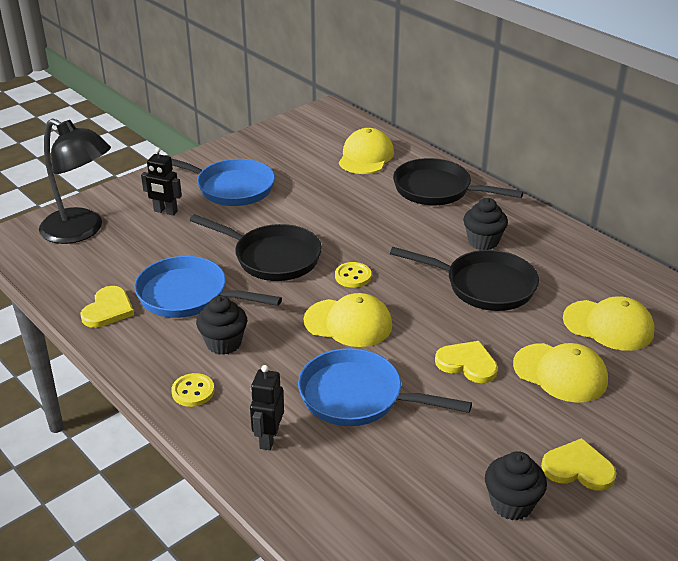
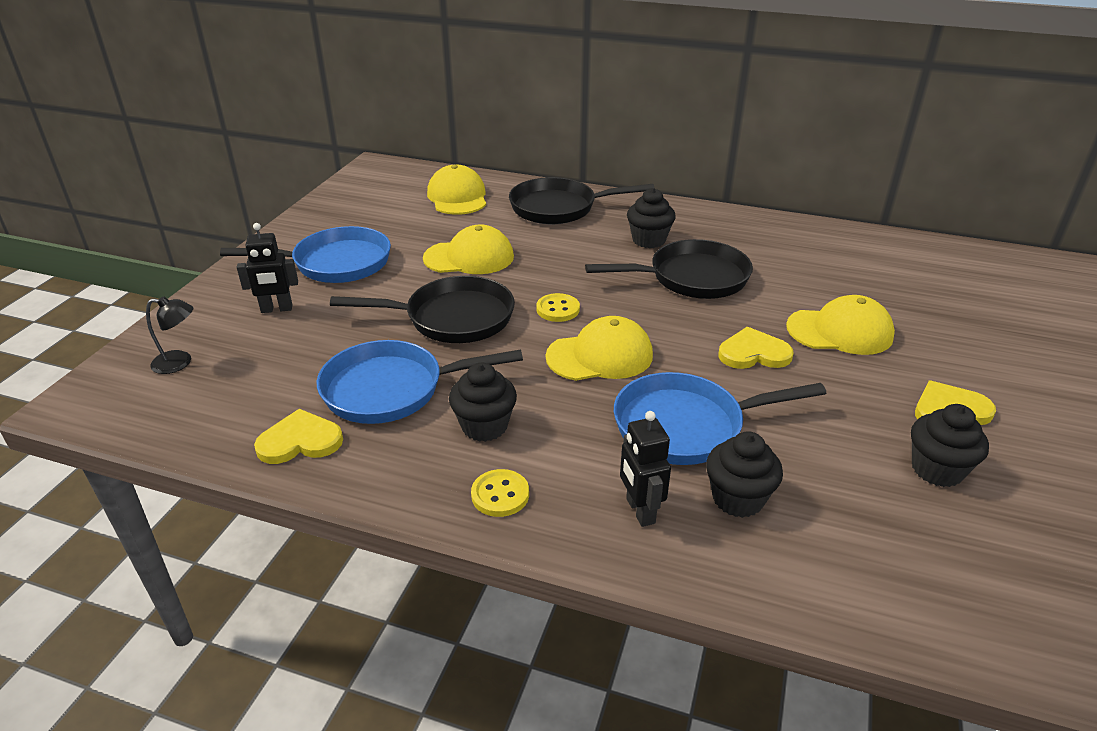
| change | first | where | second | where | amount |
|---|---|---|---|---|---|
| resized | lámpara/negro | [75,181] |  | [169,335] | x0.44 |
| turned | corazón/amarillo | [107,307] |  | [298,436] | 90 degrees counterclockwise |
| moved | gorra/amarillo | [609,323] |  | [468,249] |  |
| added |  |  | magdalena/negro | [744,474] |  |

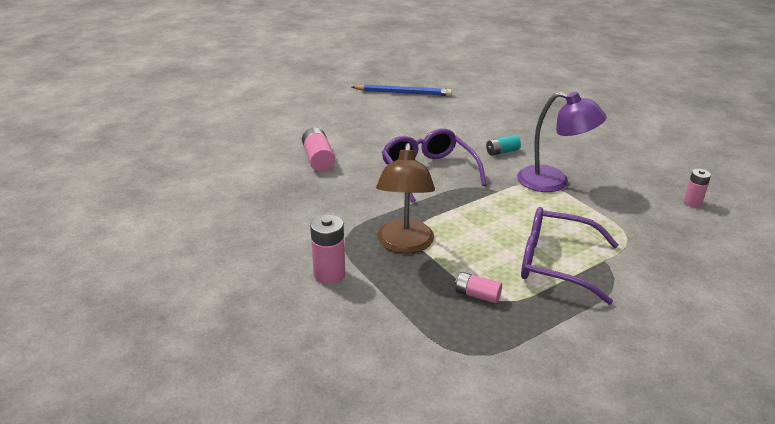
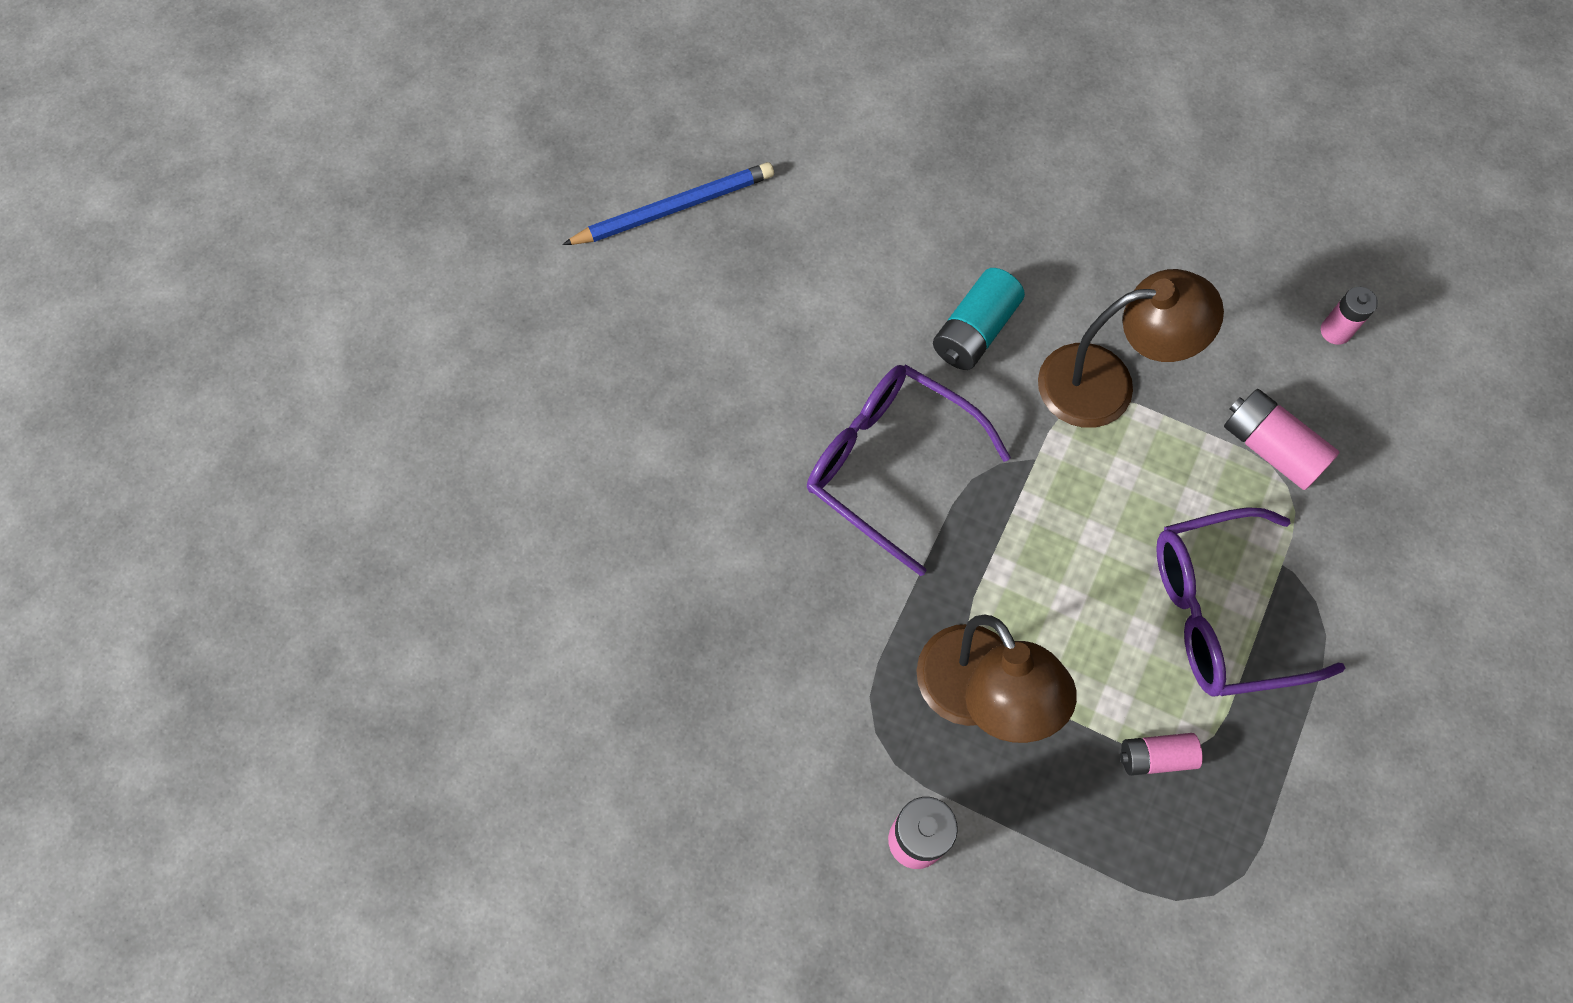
| change | first | where | second | where | amount |
|---|---|---|---|---|---|
| moved | pila/rosa | [318,150] |  | [1282,439] |  |
| resized | pila/turquesa | [503,145] |  | [979,319] | x1.55 |
| recoloured | lámpara/morado | [562,142] | lámpara/marrón | [1131,348] |  |

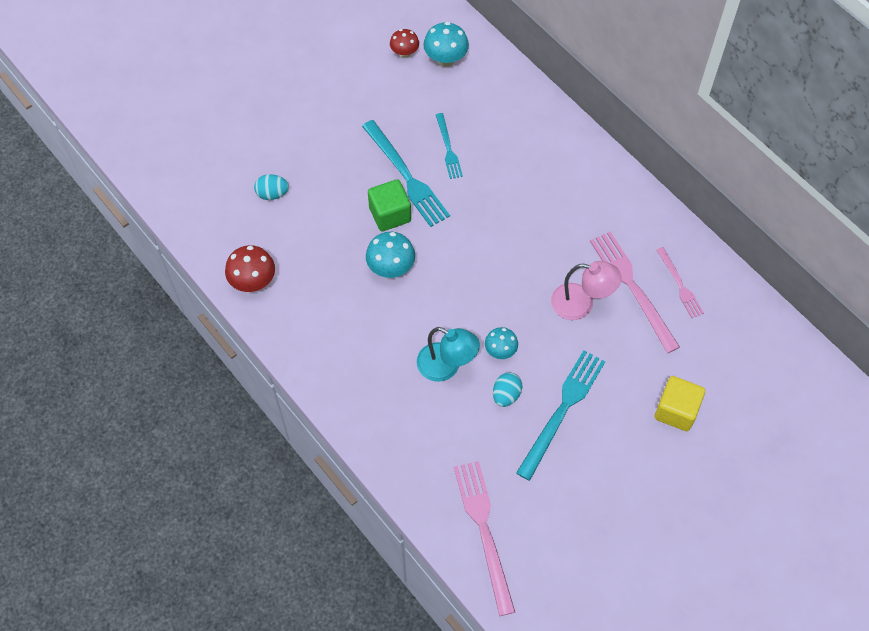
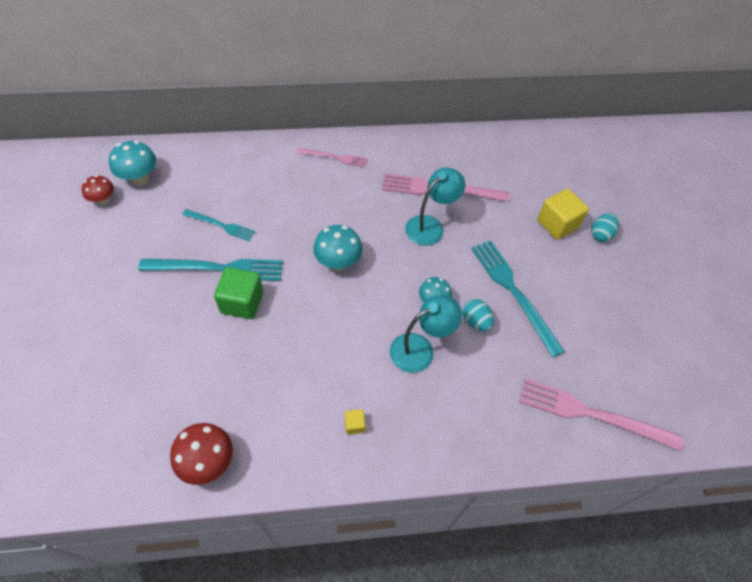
| change | first | where | second | where | amount |
|---|---|---|---|---|---|
| moved | huevo/turquesa | [271,187] |  | [605,227] |  |
| moved | seta/turquesa | [390,255] |  | [337,248] |  |
| recoloured | lámpara/rosa | [586,290] | lámpara/turquesa | [435,206] |  |
| moved | tenedor/rosa | [680,282] |  | [332,157] |  |
| added |  |  | cubo/amarillo | [355,421] |  |

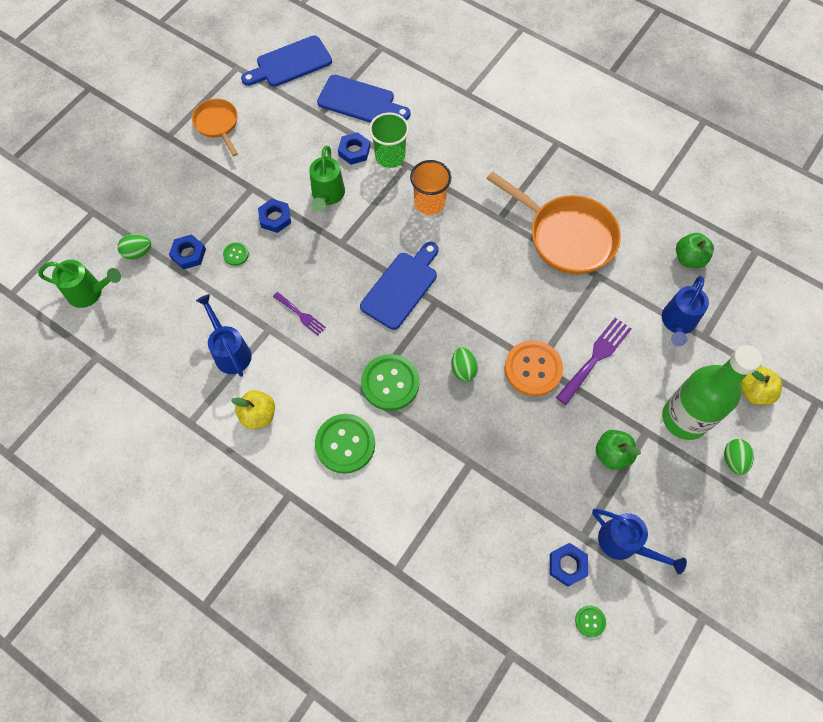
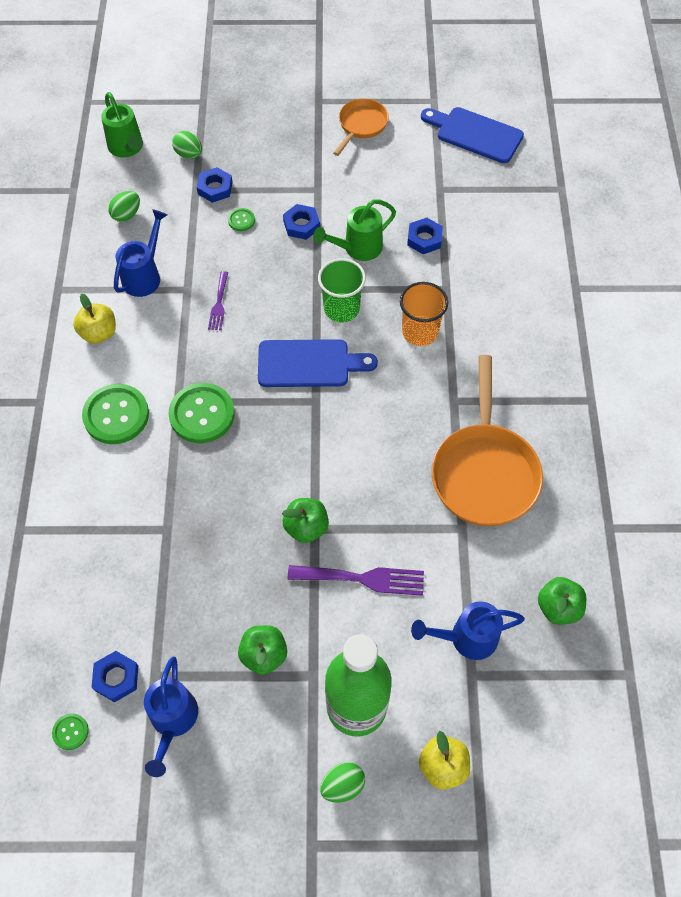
| change | first | where | second | where | amount |
|---|---|---|---|---|---|
| removed | tabla de cortar/azul | [364,99] |  |  |  |
| moved | vaso/verde | [389,140] |  | [342,290] |  |
| moved | huevo/verde | [464,364] |  | [124,206] |  |
| replaced | botón/naranja | [533,368] | manzana/verde | [305,520] |  |

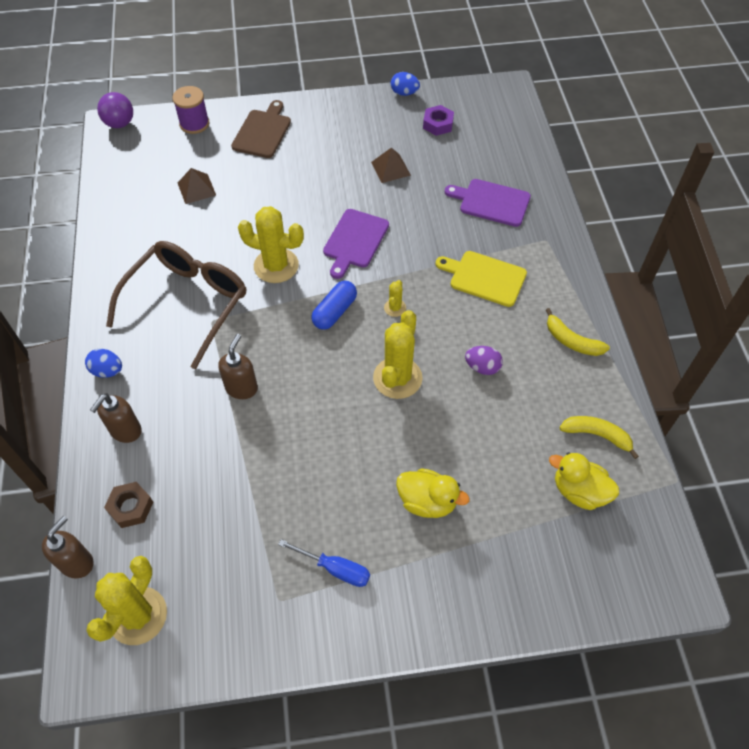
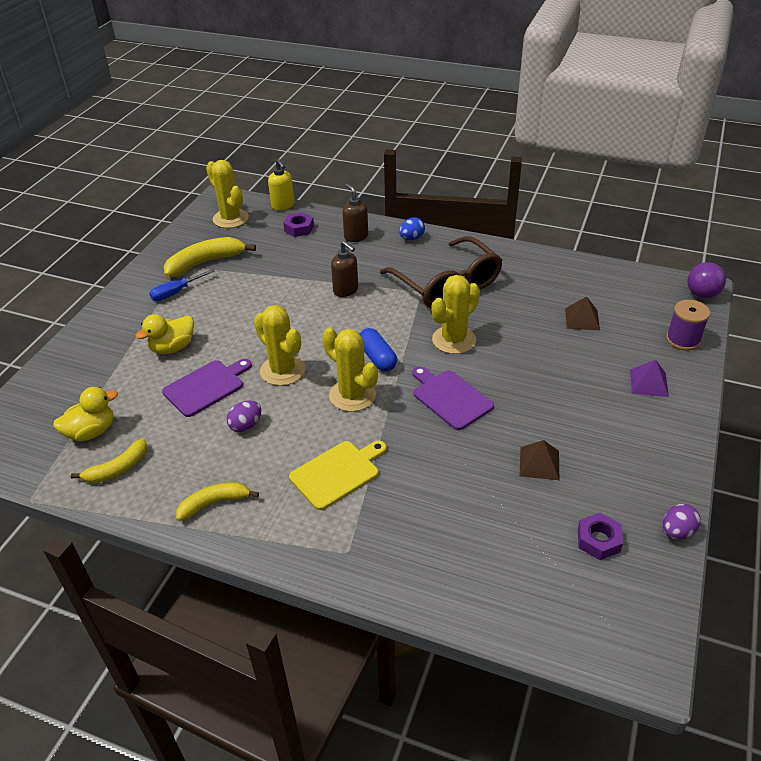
| change | first | where | second | where | amount |
|---|---|---|---|---|---|
| recoloured | dispensador de jabón/marrón | [68,547] | dispensador de jabón/amarillo | [281,184] |  |
| recoloured | tuerca/marrón | [128,505] | tuerca/morado | [298,224] |  |
| replaced | tabla de cortar/marrón | [261,129] | pirámide/morado | [649,378] |  |
| resized | cactus/amarillo | [395,298] |  | [350,370] | x2.09 |
| recoloured | huevo/azul | [405,84] | huevo/morado | [682,522] |  |
| moved | tabla de cortar/morado | [488,203] |  | [207,388] |  |
| added |  |  | plátano/amarillo | [210,257] |  |

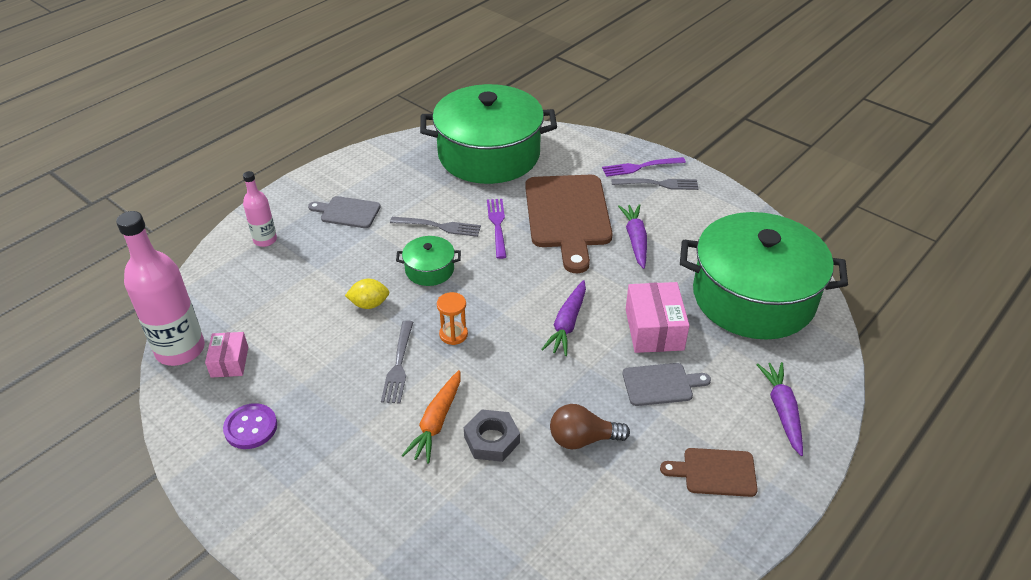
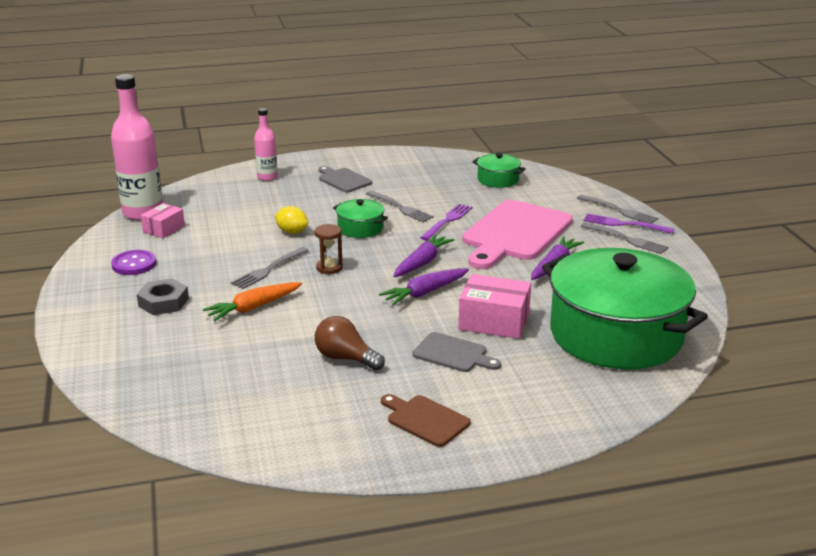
| change | first | where | second | where | amount |
|---|---|---|---|---|---|
| resized | olla/verde | [488,134] |  | [499,170] | x0.42 |
| recoloured | reloj de arena/naranja | [452,318] | reloj de arena/marrón | [329,249] |  |
| moved | tuerca/gris | [492,435] |  | [163,296] |  |
| recoloured | tabla de cortar/marrón | [569,224] | tabla de cortar/rosa | [517,234] |  |
| turned | caja/rosa | [658,317] |  | [494,306] | 75 degrees clockwise |
| moved | zanahoria/morado | [779,409] |  | [424,255] |  |
| added |  |  | tenedor/gris | [617,209] |  |

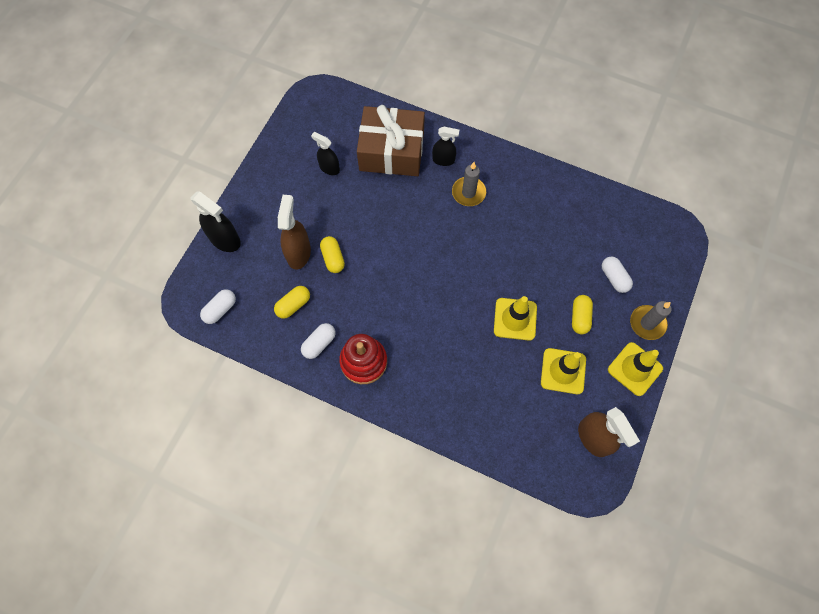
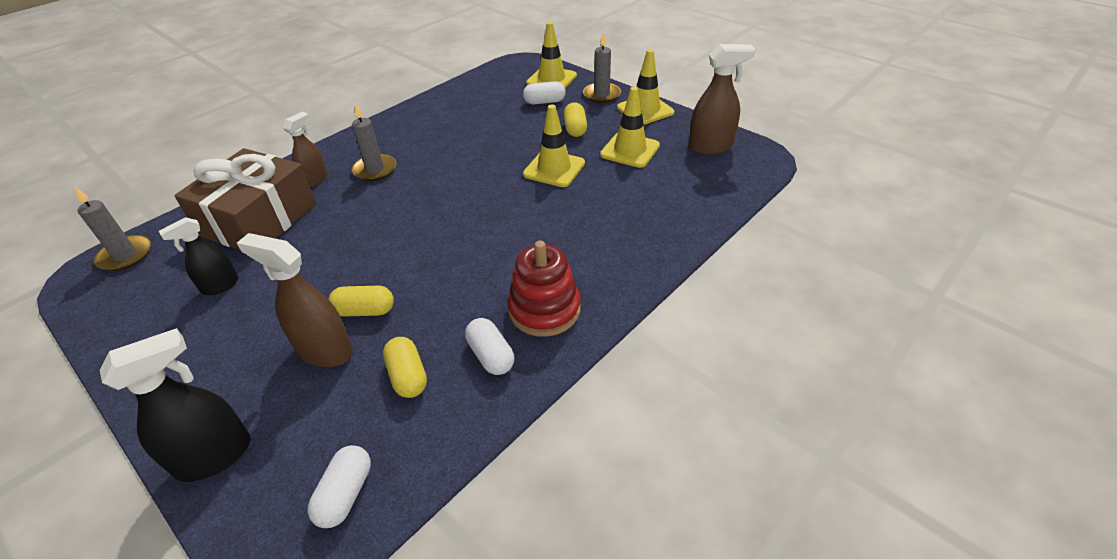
| change | first | where | second | where | amount |
|---|---|---|---|---|---|
| turned | cápsula/blanco | [218,306] |  | [339,486] | 45 degrees clockwise |
| recoloured | pulverizador/negro | [445,146] | pulverizador/marrón | [305,149] |  |
| turned | cápsula/amarillo | [582,314] |  | [575,119] | 60 degrees clockwise |
| added |  |  | vela/gris | [113,229] |  |
| added |  |  | cono de tráfico/amarillo | [551,55] |  |

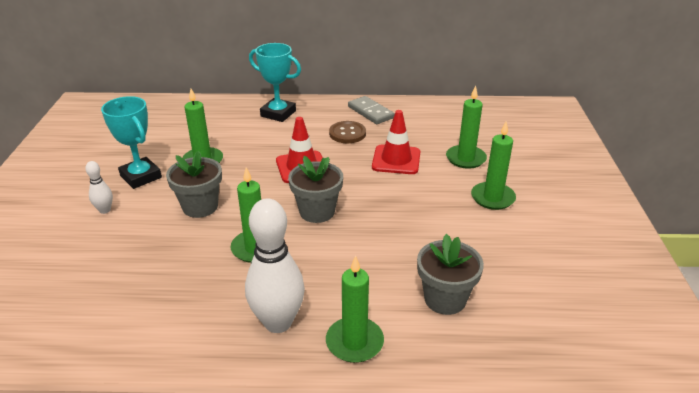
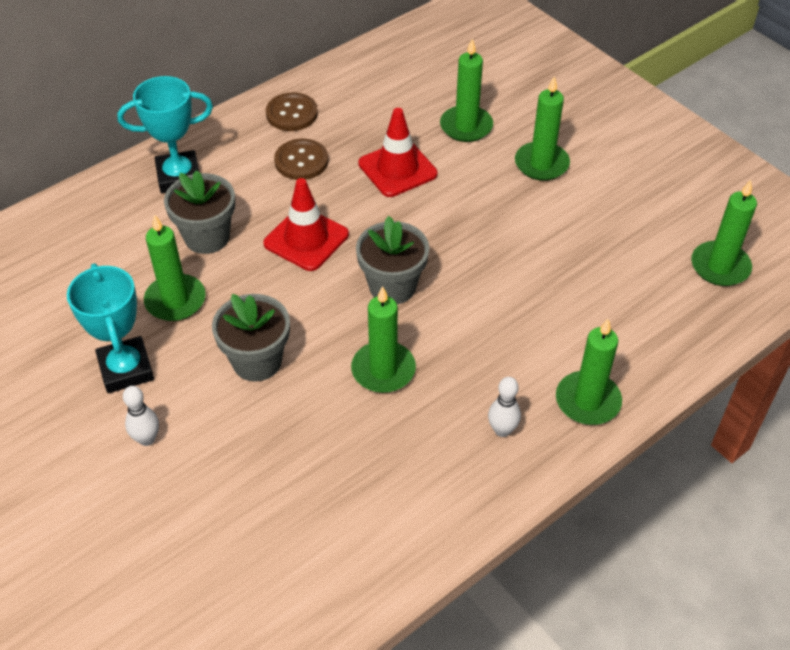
| change | first | where | second | where | amount |
|---|---|---|---|---|---|
| turned | trofeo/turquesa | [131,142] |  | [110,328] | 60 degrees clockwise |
| resized | bolo/blanco | [275,265] |  | [504,407] | x0.48 |
| replaced | ficha de dominó/gris | [371,110] | botón/marrón | [292,111] |  |
| moved | maceta/gris | [450,274] |  | [199,212] |  |
| added |  |  | vela/verde | [724,233] |  |

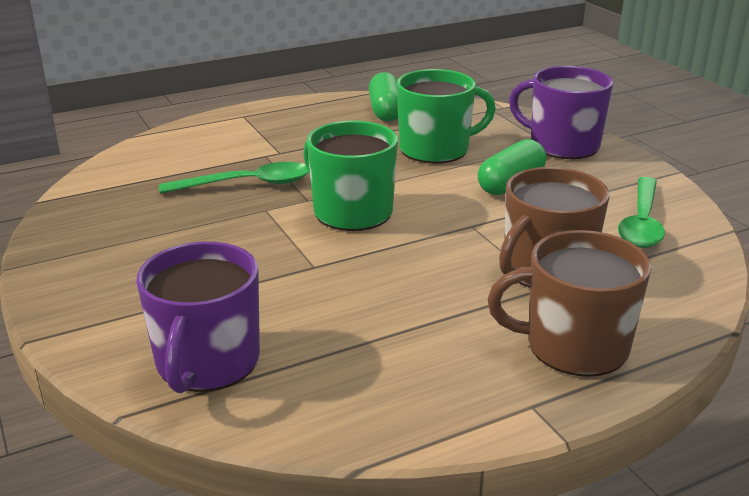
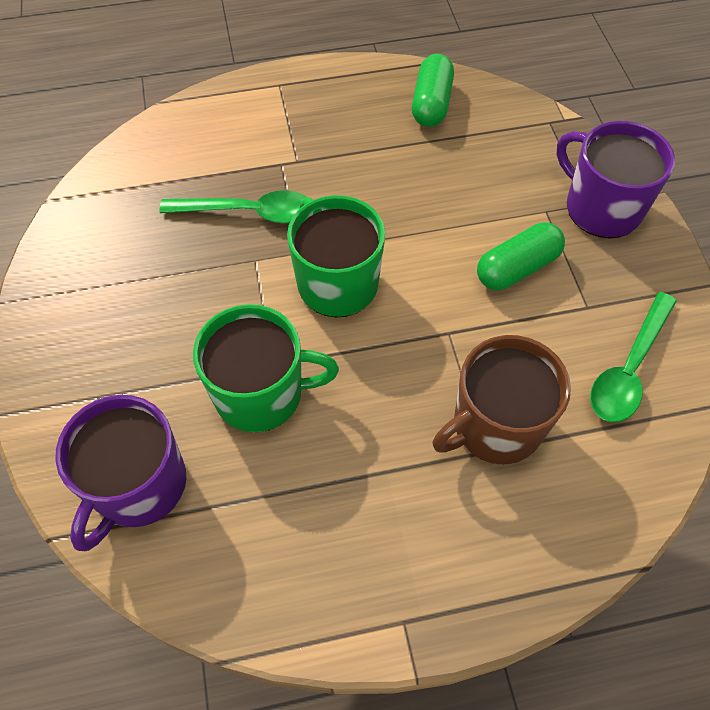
| change | first | where | second | where | amount |
|---|---|---|---|---|---|
| moved | taza/verde | [446,116] |  | [266,368] |  |
| removed | taza/marrón | [570,303] |  |  |  |

